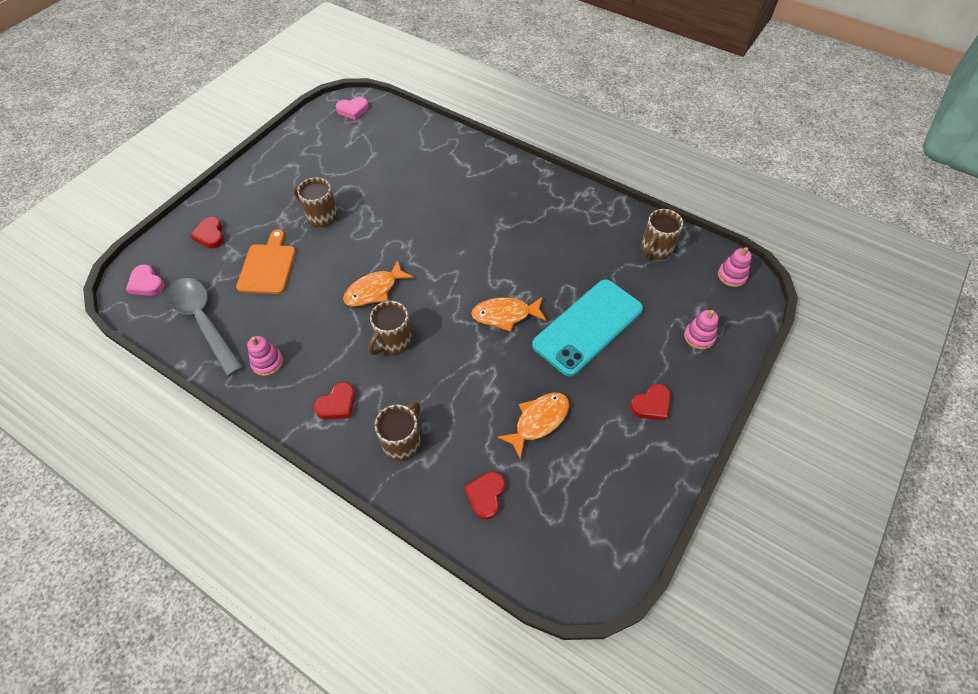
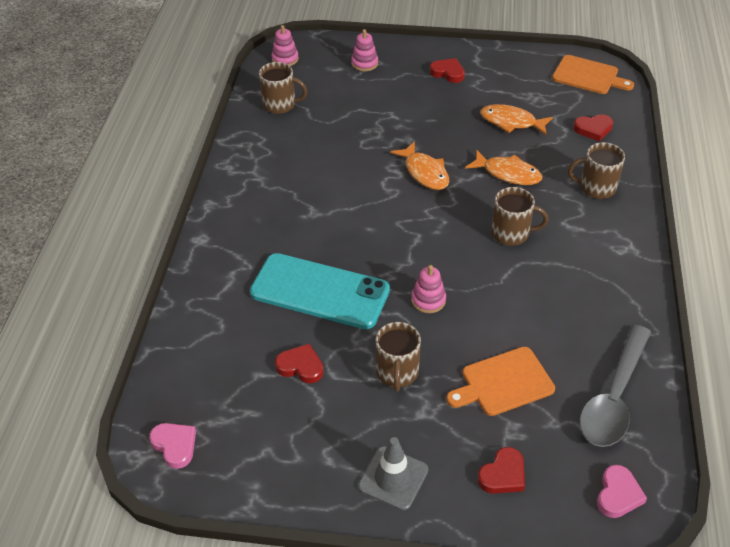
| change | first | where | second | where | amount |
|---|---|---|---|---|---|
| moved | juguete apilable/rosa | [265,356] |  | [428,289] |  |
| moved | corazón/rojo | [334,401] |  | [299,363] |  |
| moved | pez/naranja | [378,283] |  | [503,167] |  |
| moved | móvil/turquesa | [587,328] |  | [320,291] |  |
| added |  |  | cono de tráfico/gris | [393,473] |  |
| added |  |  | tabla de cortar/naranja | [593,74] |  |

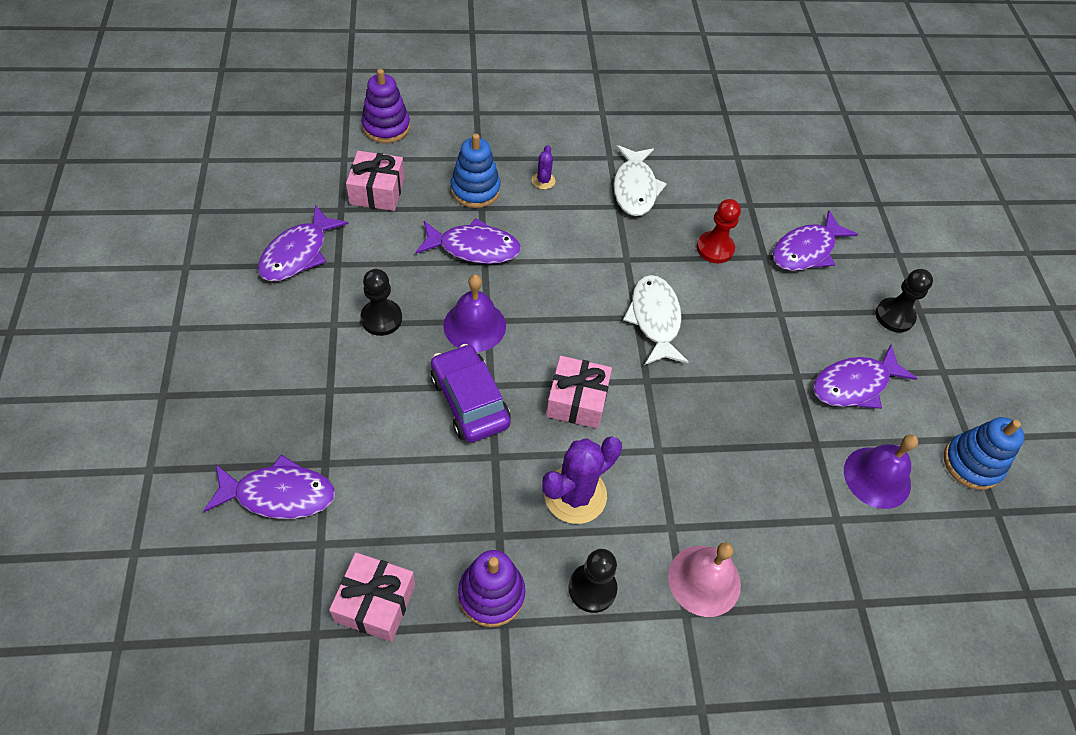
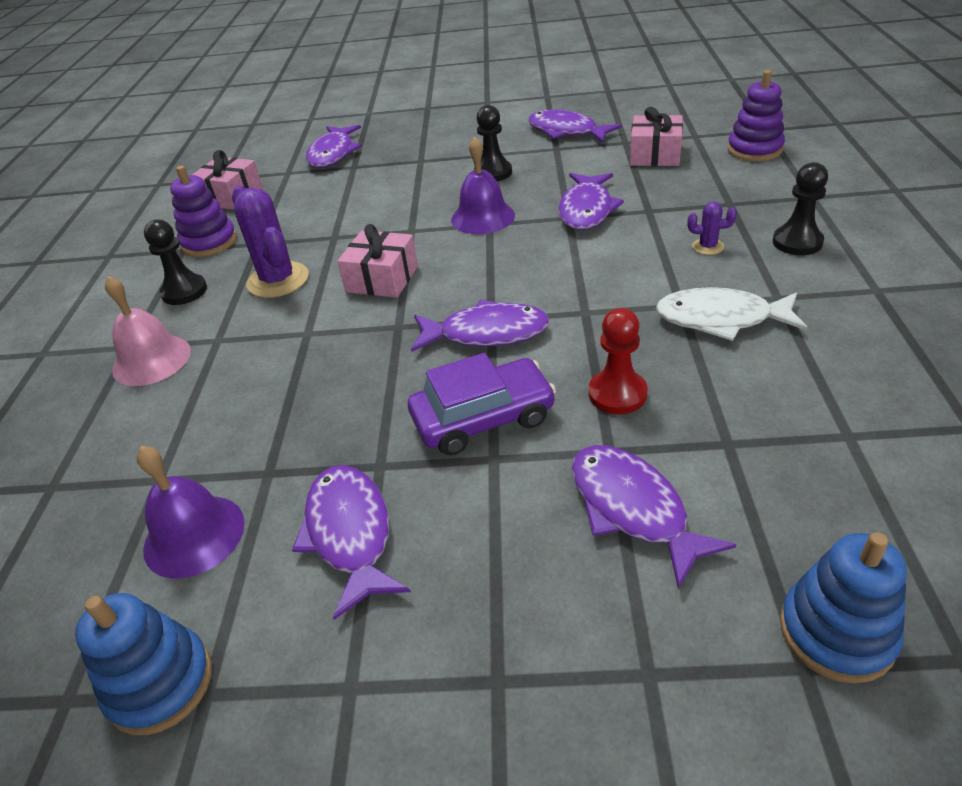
| change | first | where | second | where | amount |
|---|---|---|---|---|---|
| moved | coche/morado | [470,393] |  | [482,404] |  |
| moved | juguete apilable/azul | [476,170] |  | [843,608] |  |
| recoloured | pez/blanco | [656,320] | pez/morado | [480,325] |  |
| moved | peón/negro | [904,300] |  | [800,208] |  |

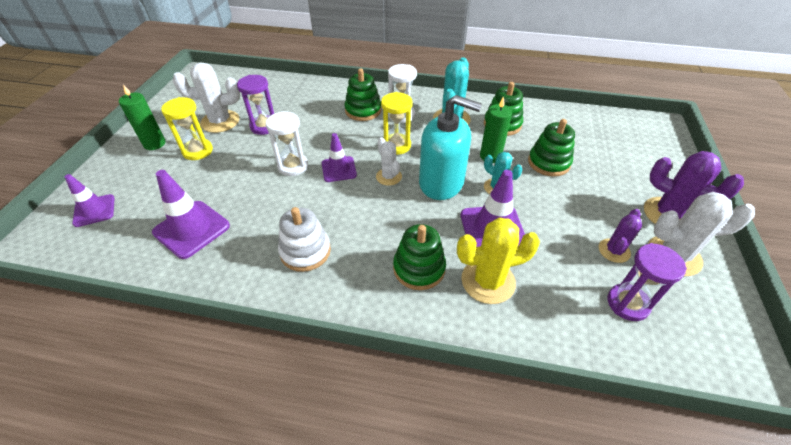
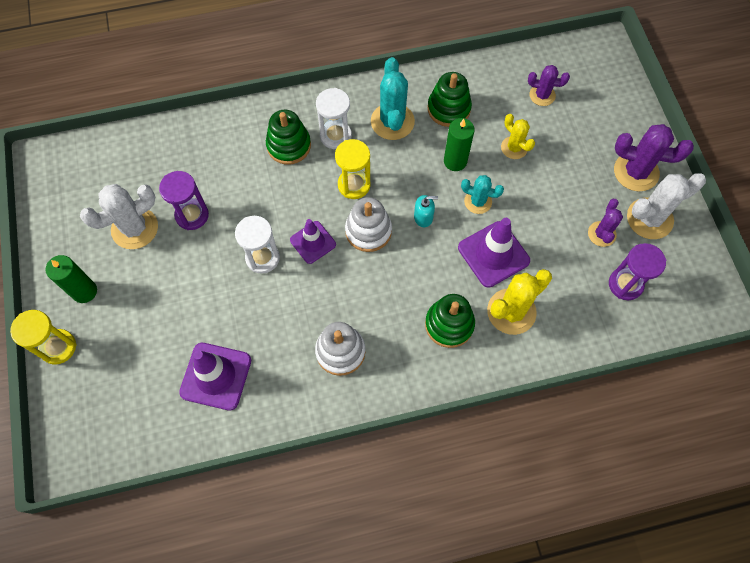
| change | first | where | second | where | amount |
|---|---|---|---|---|---|
| removed | cono de tráfico/morado | [90,200] |  |  |  |
| moved | reloj de arena/amarillo | [187,128] |  | [43,337] |  |
| replaced | cactus/blanco | [389,161] | juguete apilable/blanco | [368,224] |  |
| resized | dispensador de jabón/turquesa | [450,147] |  | [426,211] | x0.41 |
| replaced | juguete apilable/verde | [551,148] | cactus/amarillo | [518,136] |  |
| added |  |  | cactus/morado | [549,85] |  |

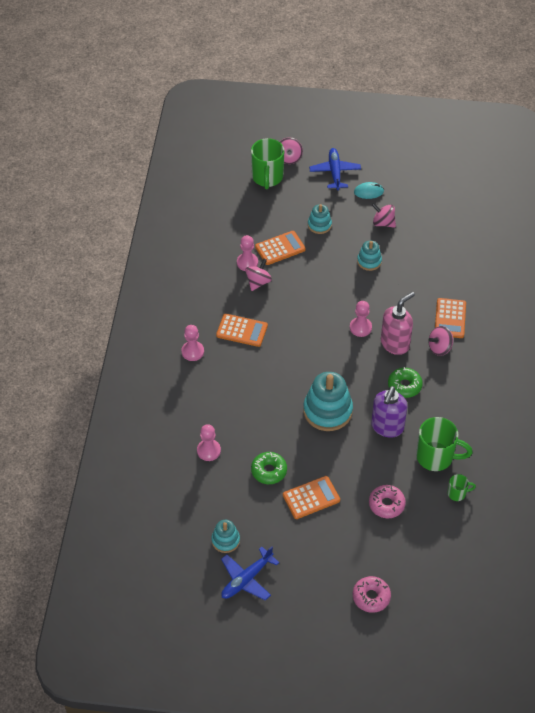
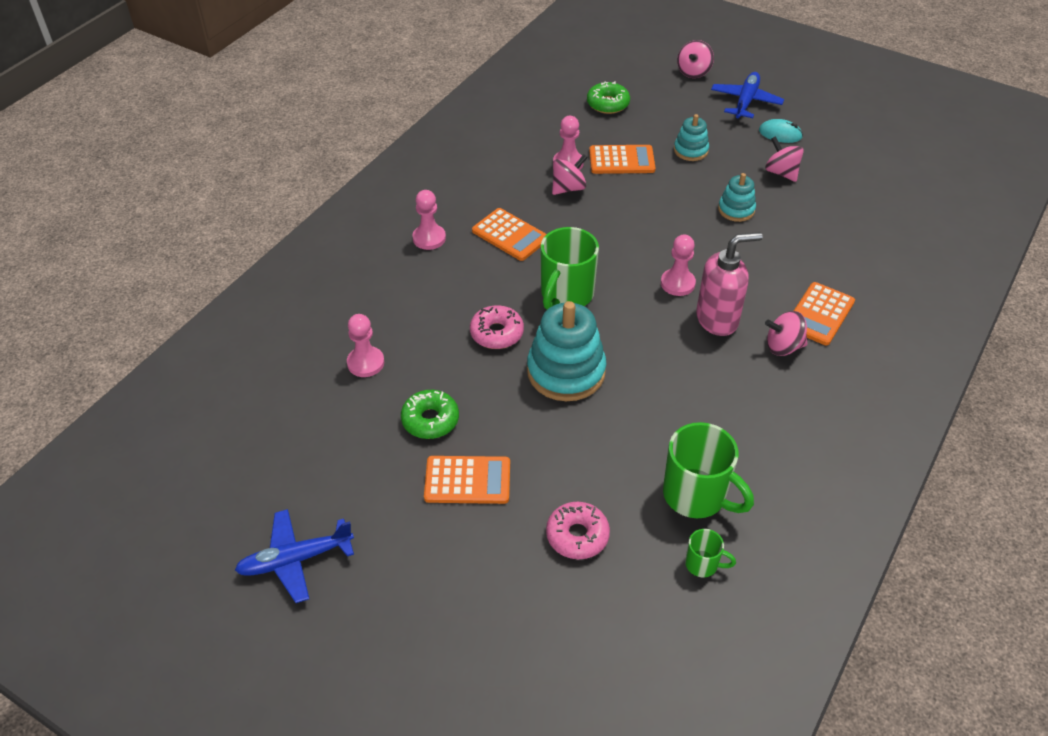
| change | first | where | second | where | amount |
|---|---|---|---|---|---|
| removed | juguete apilable/turquesa | [225,536] |  |  |  |
| moved | taza/verde | [267,163] |  | [569,268] |  |
| moved | rosquilla/rosa | [372,594] |  | [497,327] |  |
| removed | dispensador de jabón/morado | [389,412] |  |  |  |
| moved | rosquilla/verde | [405,382] |  | [608,97] |  |

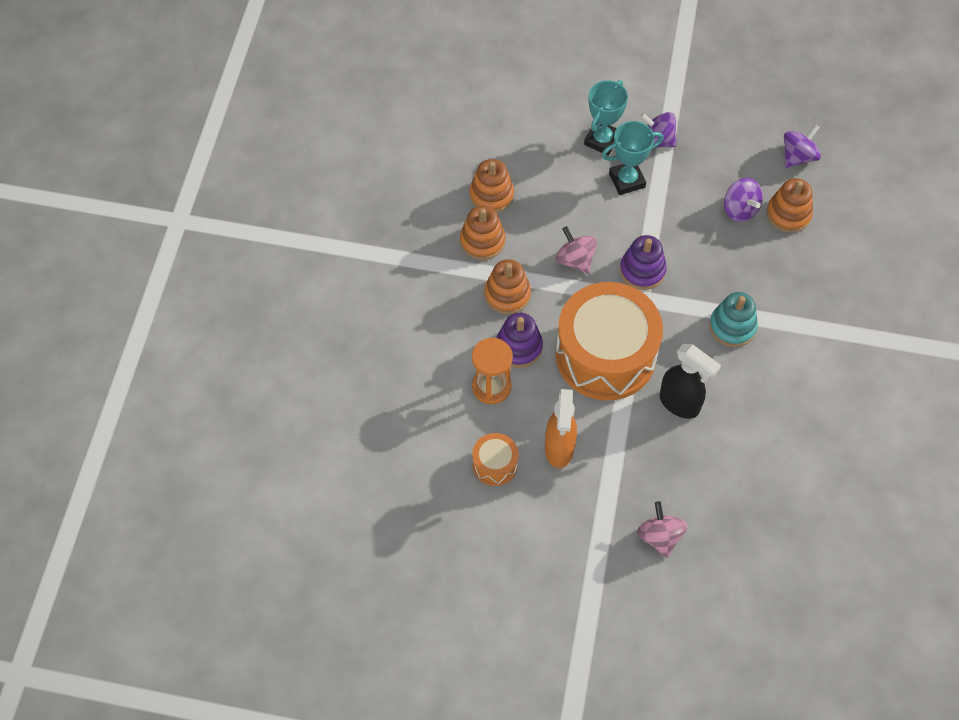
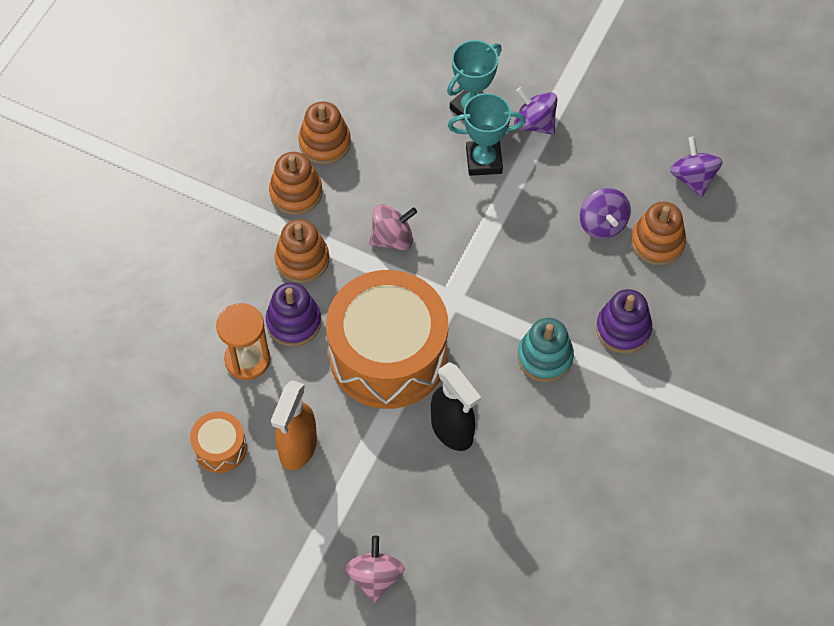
| change | first | where | second | where | amount |
|---|---|---|---|---|---|
| turned | peonza/rosa | [576,250] |  | [393,227] | 90 degrees clockwise |
| moved | juguete apilable/morado | [643,262] |  | [624,321] |  |
| turned | peonza/morado | [802,146] |  | [696,167] | 75 degrees counterclockwise |

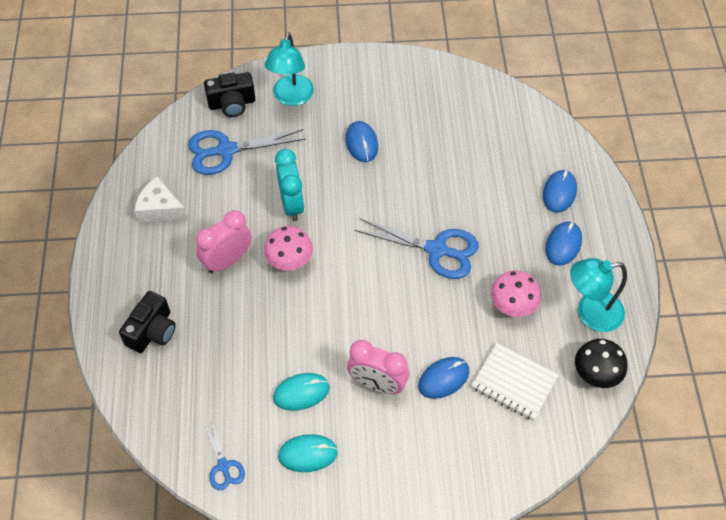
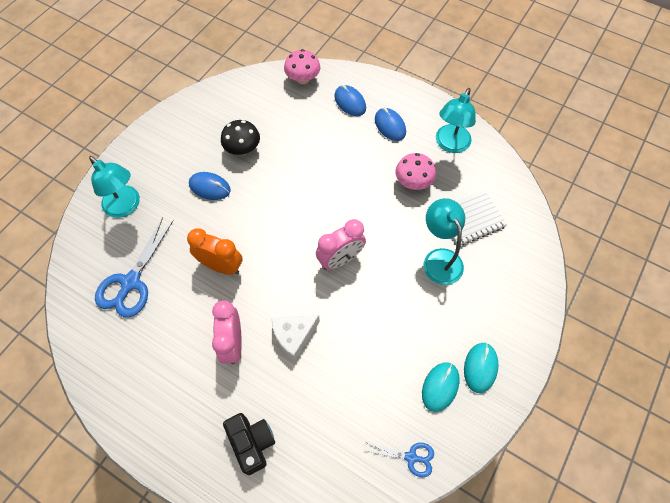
| change | first | where | second | where | amount |
|---|---|---|---|---|---|
| moved | queso/blanco | [160,200] |  | [295,338] |  |
| removed | cámara/negro | [229,94] |  |  |  |
| moved | seta/rosa | [288,248] |  | [302,66] |  |
| moved | ratón/turquesa | [301,392] |  | [481,368] |  |
| recoloured | despertador/turquesa | [289,185] | despertador/naranja | [215,251] |  |
| moved | despertador/rosa | [378,367] |  | [341,244] |  |
| removed | tijeras/azul | [417,248] |  |  |  |
| replaced | ratón/azul | [444,378] | lámpara/turquesa | [444,241] |  |
| moved | seta/negro | [601,363] |  | [240,137] |  |

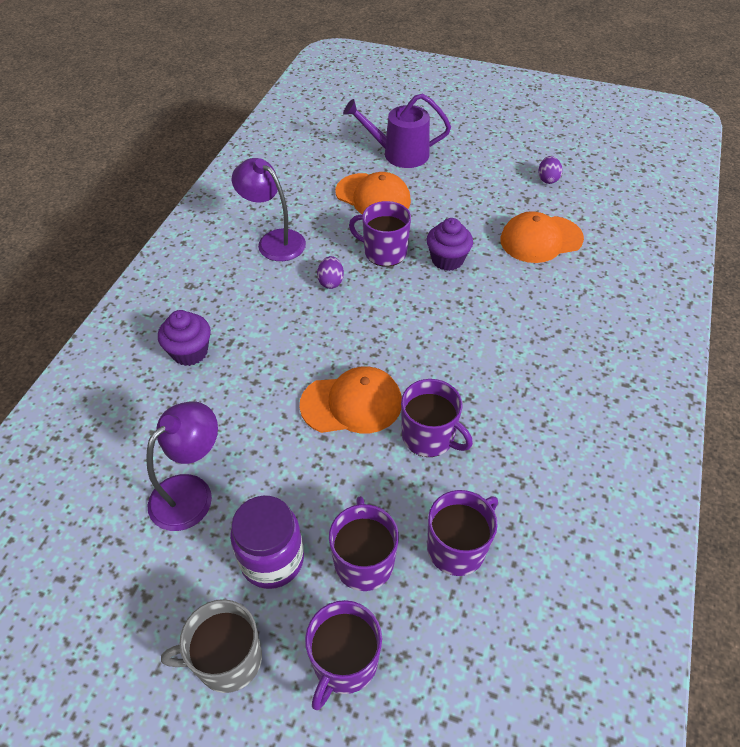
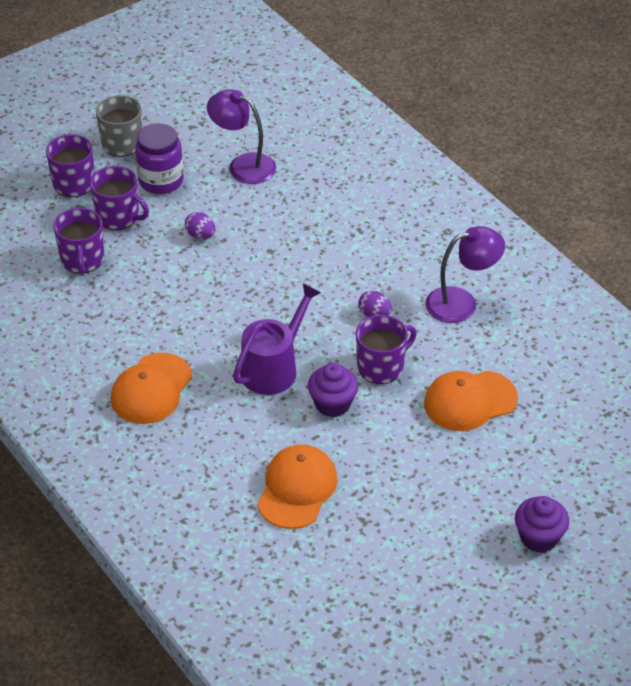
| change | first | where | second | where | amount |
|---|---|---|---|---|---|
| turned | lámpara/morado | [182,466] |  | [241,136] | 135 degrees clockwise |
| moved | magdalena/morado | [184,338] |  | [542,524] |  |
| moved | gorra/naranja | [351,400] |  | [151,388] |  |
| moved | regadera/morado | [397,131] |  | [277,339] |  |
| removed | taza/morado | [437,418] |  |  |  |
| moved | huevo/morado | [550,170] |  | [200,225] |  |

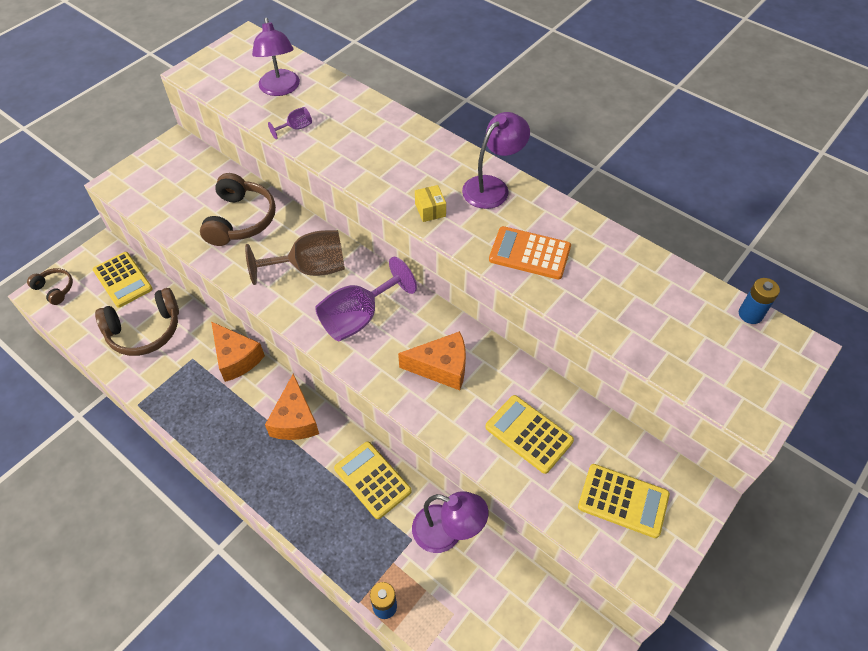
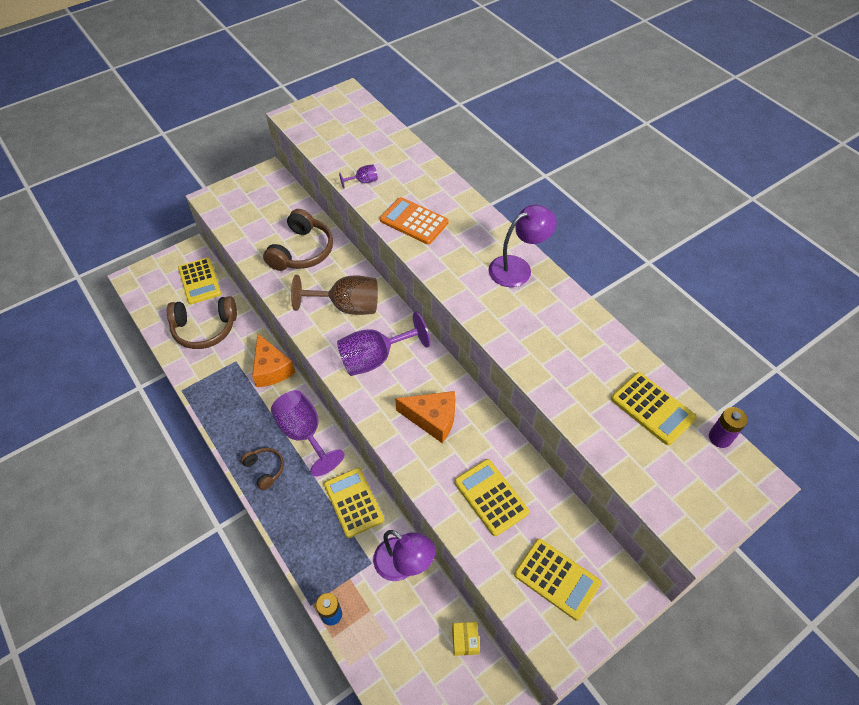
| change | first | where | second | where | amount |
|---|---|---|---|---|---|
| moved | auriculares/marrón | [50,286] |  | [262,469] |  |
| removed | lámpara/morado | [276,57] |  |  |  |
| replaced | queso/naranja | [292,407] | copa/morado | [308,433] |  |
| moved | caja/amarillo | [430,203] |  | [466,639] |  |
| moved | calculadora/naranja | [530,253] |  | [414,220] |  |
| recoloured | pila/azul | [759,301] | pila/morado | [728,427] |  |
| added |  |  | calculadora/amarillo | [653,409] |  |

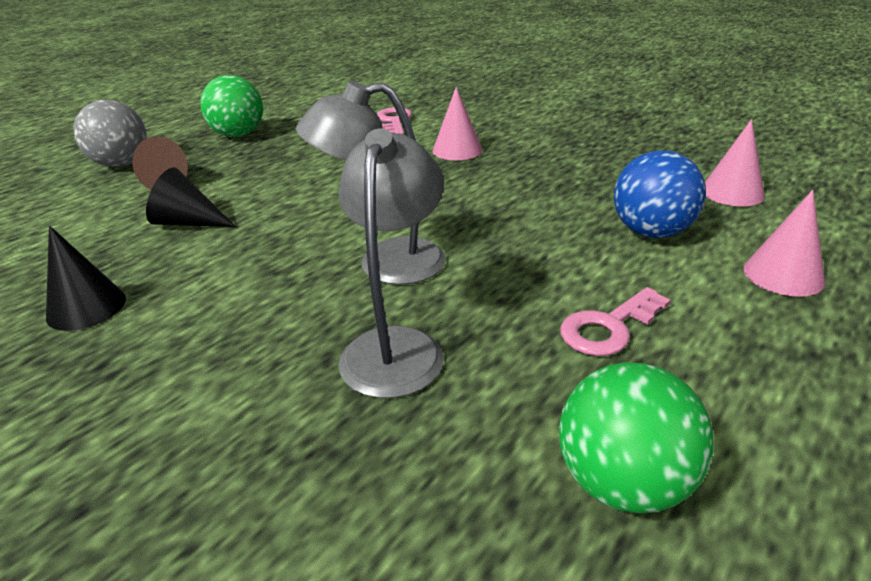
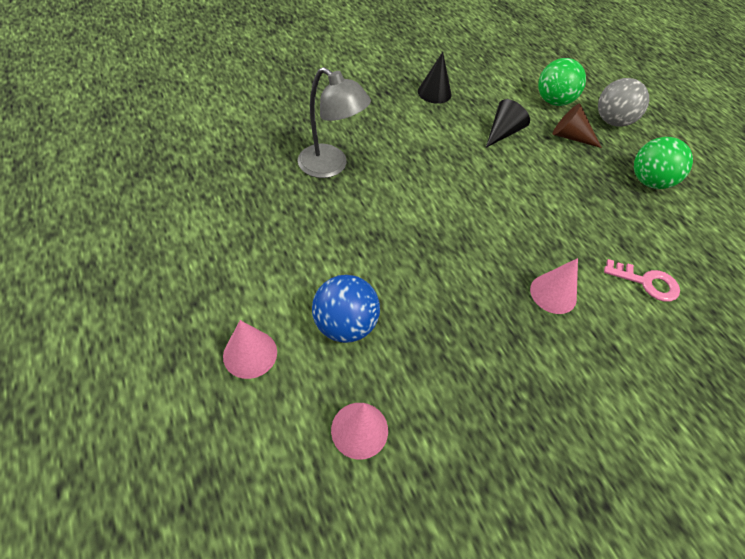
| change | first | where | second | where | amount |
|---|---|---|---|---|---|
| removed | lámpara/gris | [371,183] |  |  |  |
| moved | pelota/verde | [636,437] |  | [562,82] |  |
| removed | llave/rosa | [615,321] |  |  |  |

